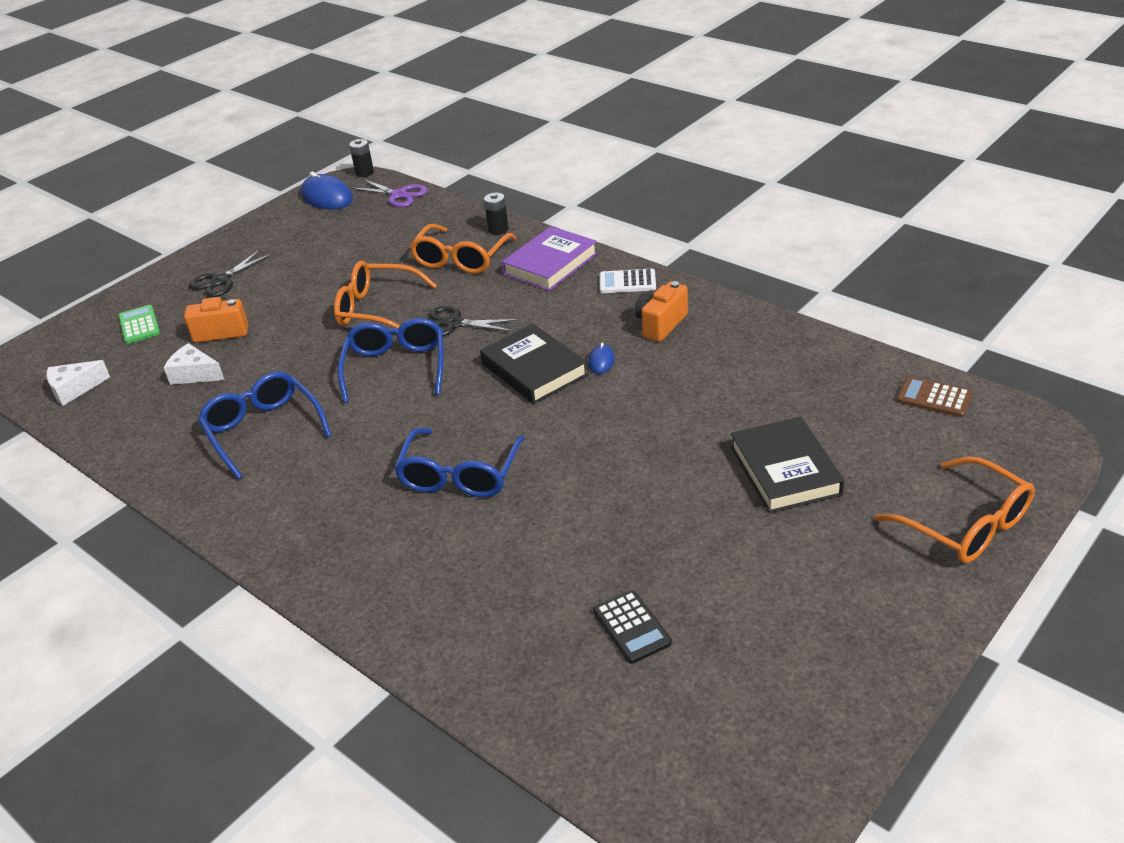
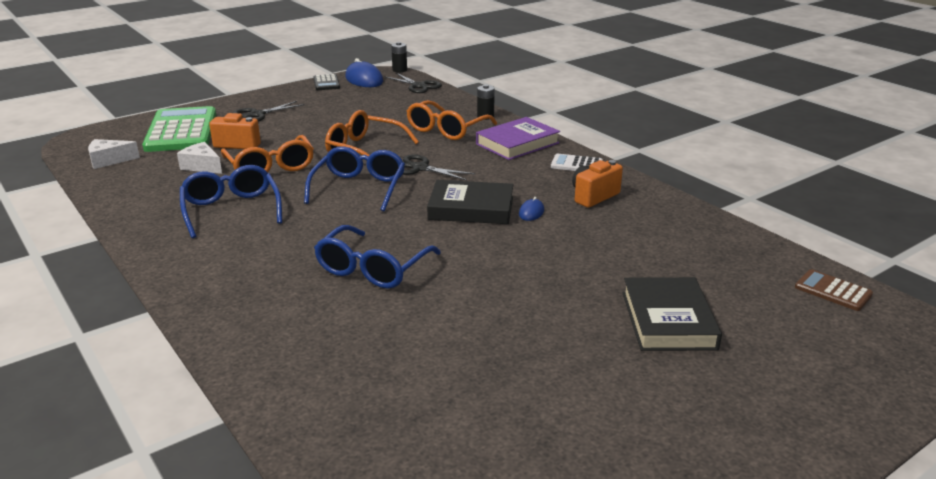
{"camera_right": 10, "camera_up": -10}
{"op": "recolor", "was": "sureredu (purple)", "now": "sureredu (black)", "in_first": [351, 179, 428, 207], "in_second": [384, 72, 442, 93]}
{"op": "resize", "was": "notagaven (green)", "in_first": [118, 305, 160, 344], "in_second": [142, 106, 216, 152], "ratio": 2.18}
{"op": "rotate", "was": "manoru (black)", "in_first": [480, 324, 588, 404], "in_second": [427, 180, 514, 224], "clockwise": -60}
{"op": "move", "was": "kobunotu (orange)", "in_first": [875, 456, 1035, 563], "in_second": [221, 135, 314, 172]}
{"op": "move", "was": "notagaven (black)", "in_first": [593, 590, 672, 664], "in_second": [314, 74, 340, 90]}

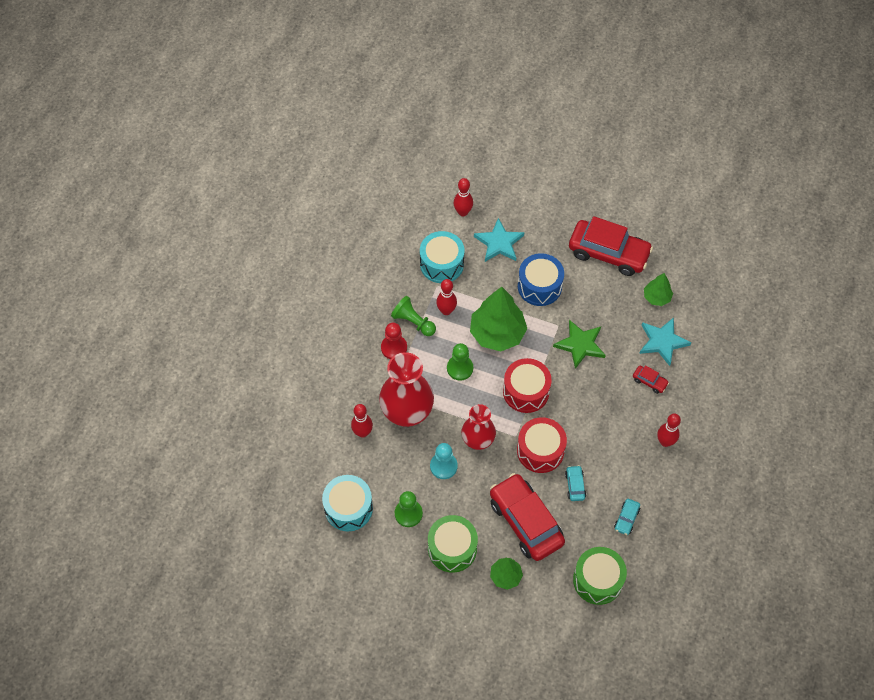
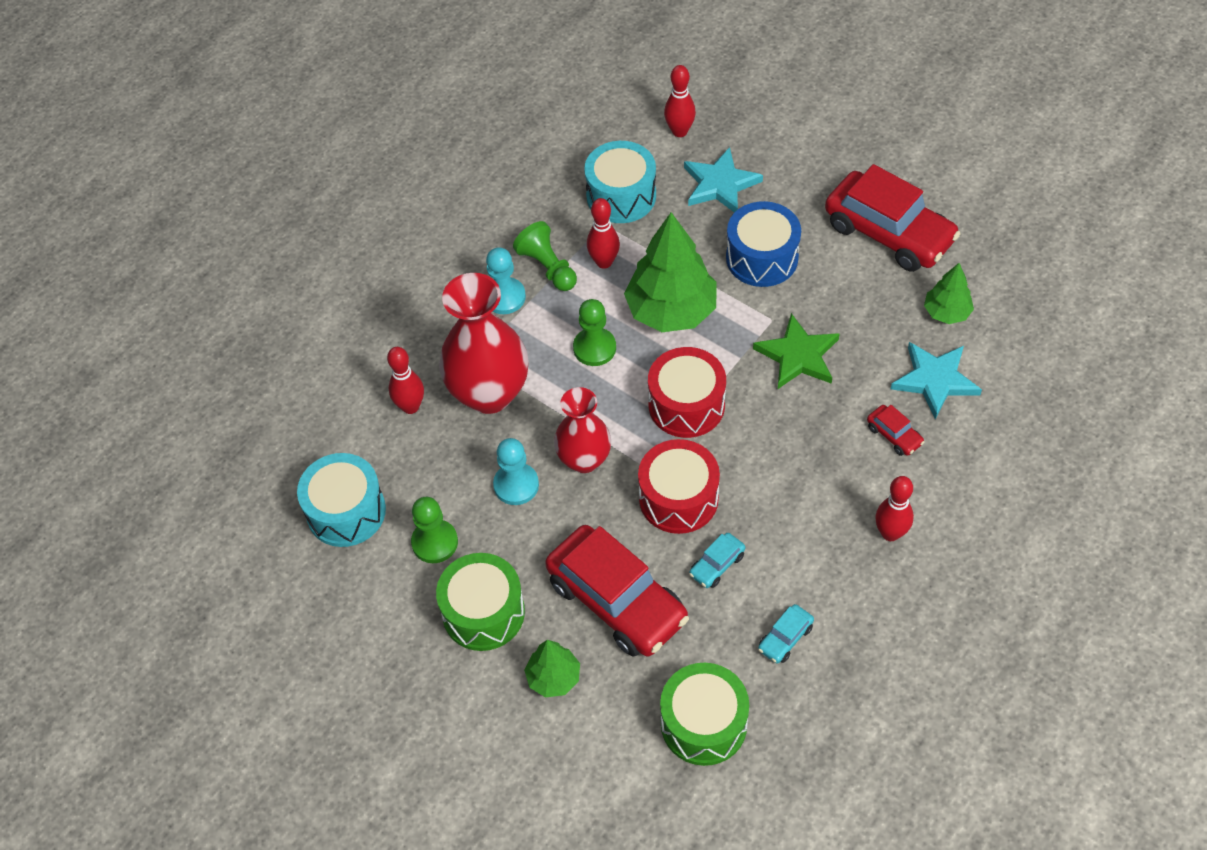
{"camera_right": 20, "camera_up": -5}
{"op": "recolor", "was": "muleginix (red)", "now": "muleginix (turquoise)", "in_first": [381, 323, 407, 359], "in_second": [486, 247, 526, 314]}
{"op": "rotate", "was": "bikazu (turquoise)", "in_first": [565, 465, 586, 501], "in_second": [689, 533, 745, 588], "clockwise": -150}
{"op": "rotate", "was": "bikazu (red)", "in_first": [490, 473, 565, 561], "in_second": [545, 525, 689, 657], "clockwise": 150}

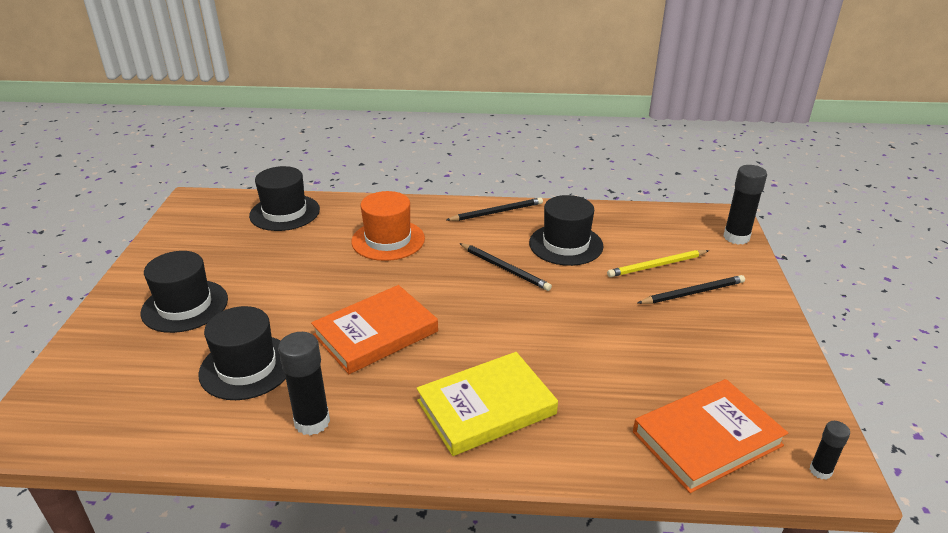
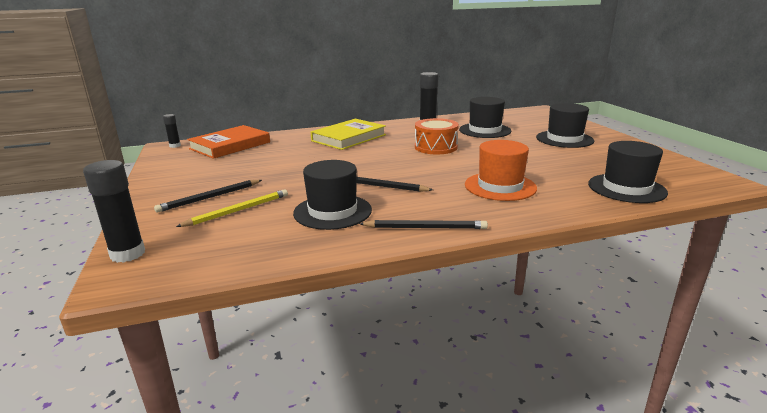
{"camera_right": 160, "camera_up": -10}
{"op": "rotate", "was": "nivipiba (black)", "in_first": [446, 197, 543, 221], "in_second": [359, 220, 488, 229], "clockwise": -135}
{"op": "replace", "was": "manoru (orange)", "now": "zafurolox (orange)", "in_first": [311, 285, 438, 374], "in_second": [415, 118, 459, 154]}

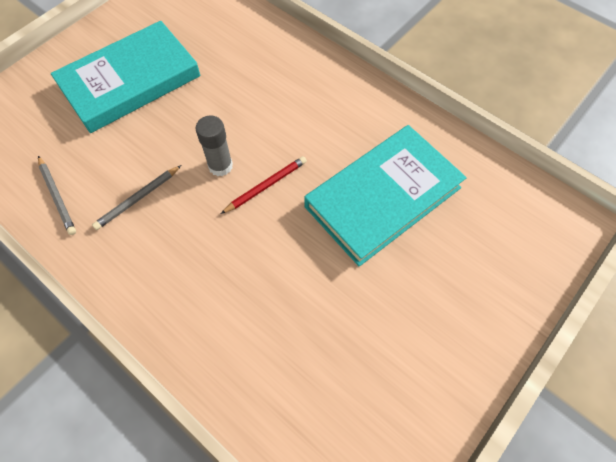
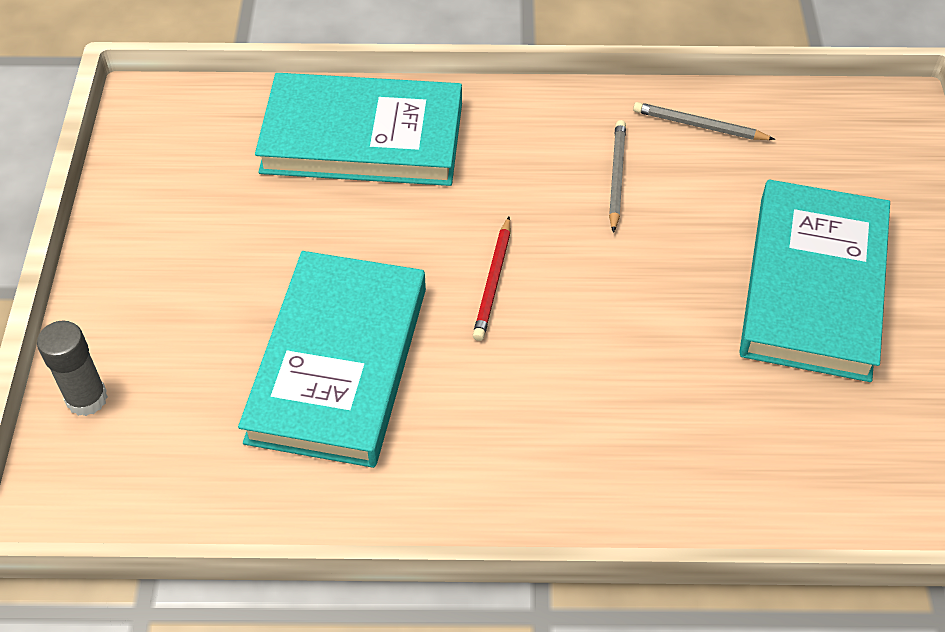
{"camera_right": 140, "camera_up": -10}
{"op": "move", "was": "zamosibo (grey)", "in_first": [195, 115, 233, 176], "in_second": [37, 321, 108, 416]}
{"op": "insert", "now": "manoru (turquoise)", "in_second": [255, 73, 462, 186]}

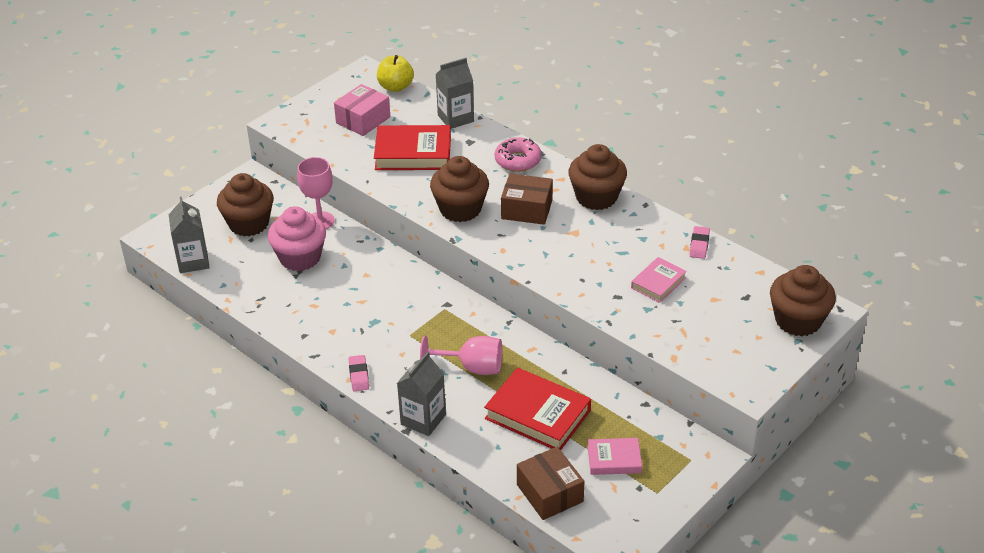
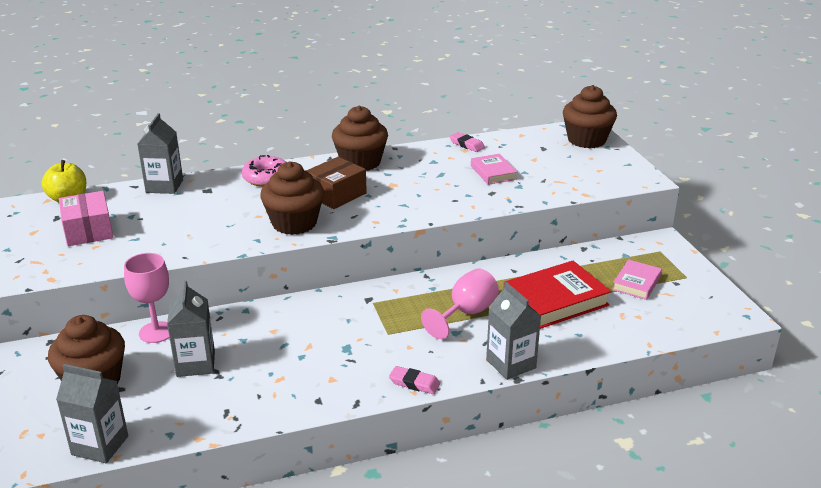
{"camera_right": -60, "camera_up": -10}
{"op": "delete", "was": "manoru (red)", "in_first": [374, 125, 451, 170]}
{"op": "replace", "was": "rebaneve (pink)", "now": "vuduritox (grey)", "in_first": [268, 206, 326, 271], "in_second": [167, 281, 215, 377]}
{"op": "delete", "was": "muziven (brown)", "in_first": [517, 447, 585, 520]}

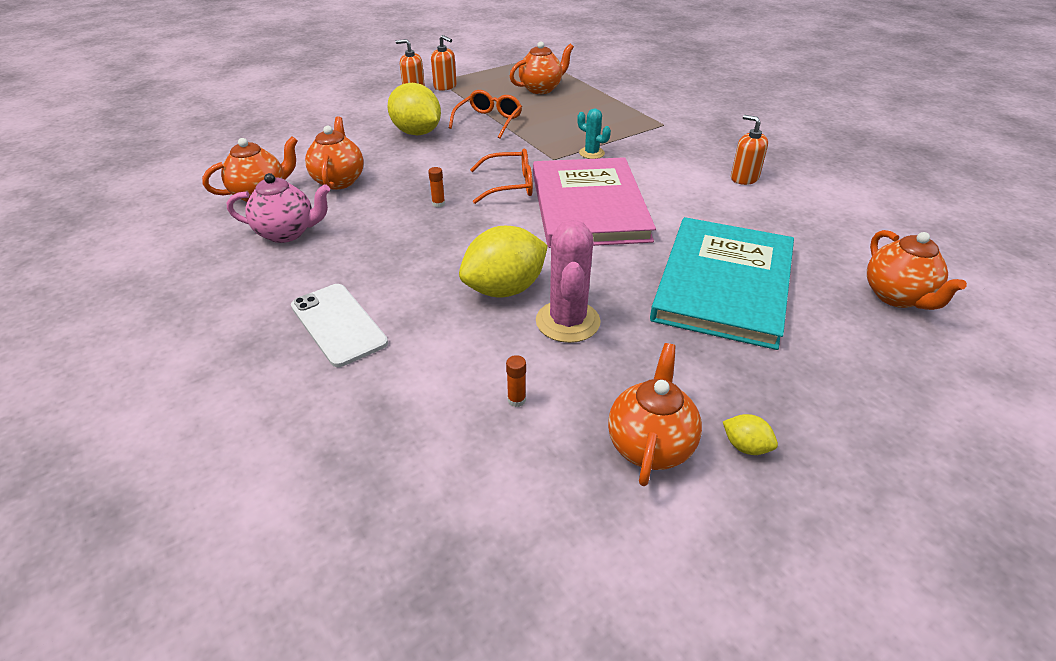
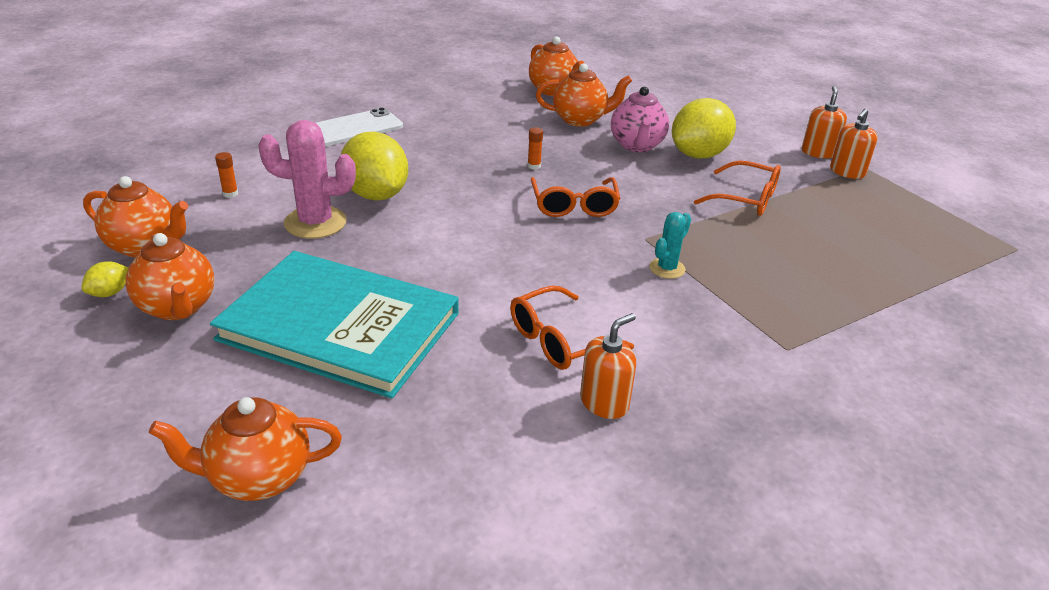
{"camera_right": 90, "camera_up": -5}
{"op": "move", "was": "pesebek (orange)", "in_first": [510, 41, 574, 94], "in_second": [126, 233, 215, 320]}
{"op": "delete", "was": "manoru (pink)", "in_first": [533, 157, 656, 248]}
{"op": "move", "was": "pesebek (pink)", "in_first": [227, 173, 330, 243], "in_second": [611, 87, 669, 152]}
{"op": "insert", "now": "kobunotu (orange)", "in_second": [510, 285, 634, 370]}

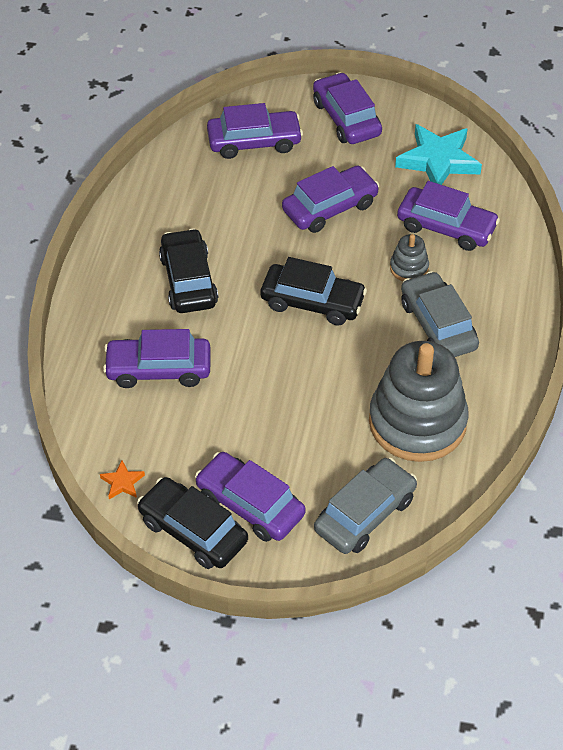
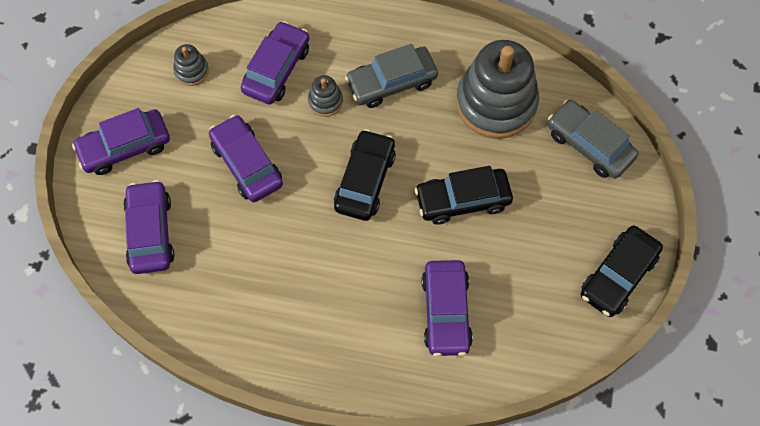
{"camera_right": -90, "camera_up": 15}
{"op": "replace", "was": "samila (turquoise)", "now": "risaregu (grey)", "in_first": [395, 124, 482, 185], "in_second": [173, 44, 209, 86]}
{"op": "move", "was": "bikazu (black)", "in_first": [159, 228, 218, 313], "in_second": [415, 166, 513, 225]}
{"op": "delete", "was": "bikazu (purple)", "in_first": [195, 452, 306, 542]}
{"op": "delete", "was": "samila (orange)", "in_first": [100, 460, 145, 499]}

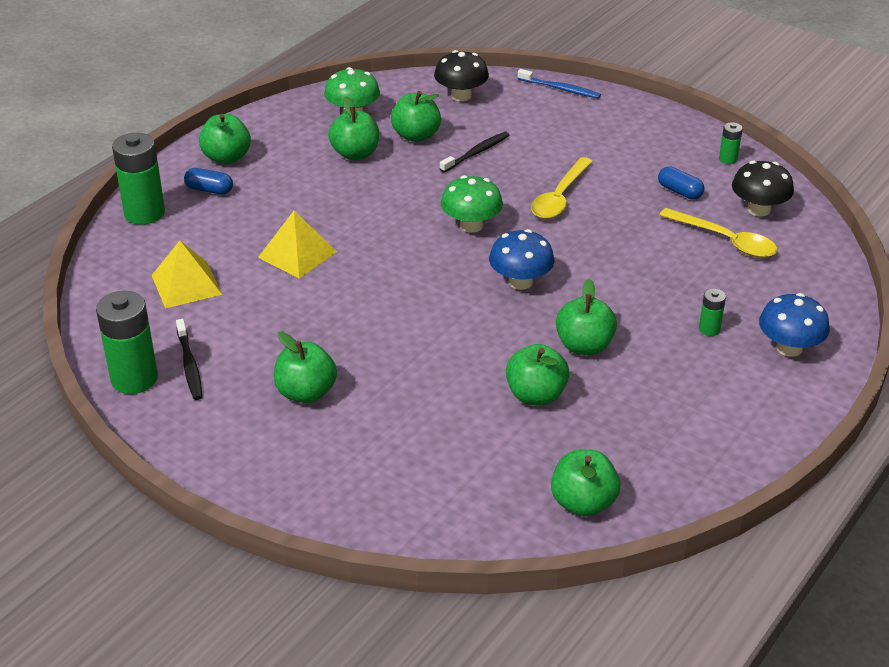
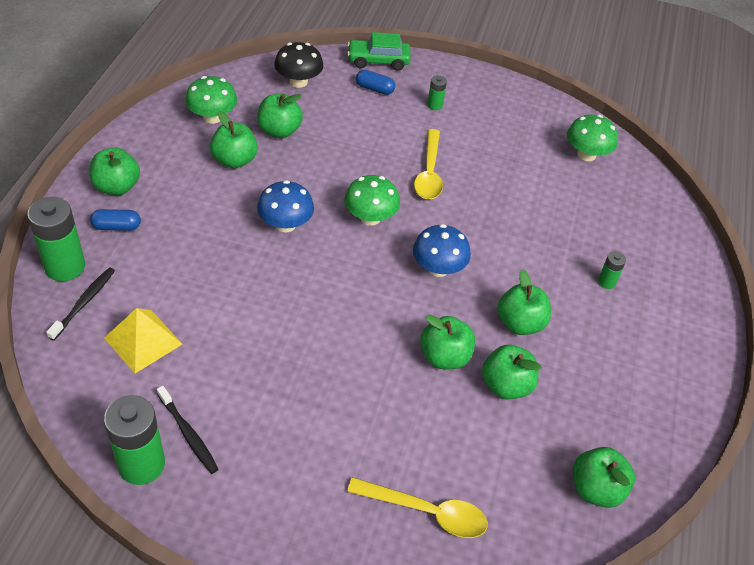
{"camera_right": -25, "camera_up": 10}
{"op": "replace", "was": "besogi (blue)", "now": "bikazu (green)", "in_first": [518, 69, 601, 99], "in_second": [347, 32, 411, 71]}
{"op": "move", "was": "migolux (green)", "in_first": [719, 122, 743, 164], "in_second": [427, 75, 447, 110]}
{"op": "move", "was": "besogi (black)", "in_first": [440, 132, 509, 173], "in_second": [46, 267, 115, 341]}
{"op": "recolor", "was": "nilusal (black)", "now": "nilusal (green)", "in_first": [732, 160, 794, 216], "in_second": [567, 115, 618, 161]}
{"op": "move", "was": "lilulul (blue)", "in_first": [658, 166, 705, 199], "in_second": [356, 70, 395, 95]}
{"op": "move", "was": "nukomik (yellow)", "in_first": [659, 208, 777, 258], "in_second": [347, 477, 488, 538]}
{"op": "delete", "was": "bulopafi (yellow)", "in_first": [258, 211, 337, 279]}
{"op": "move", "was": "nilusal (blue)", "in_first": [759, 293, 830, 357], "in_second": [257, 180, 314, 232]}
{"op": "move", "was": "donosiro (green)", "in_first": [274, 332, 337, 403], "in_second": [420, 315, 475, 369]}

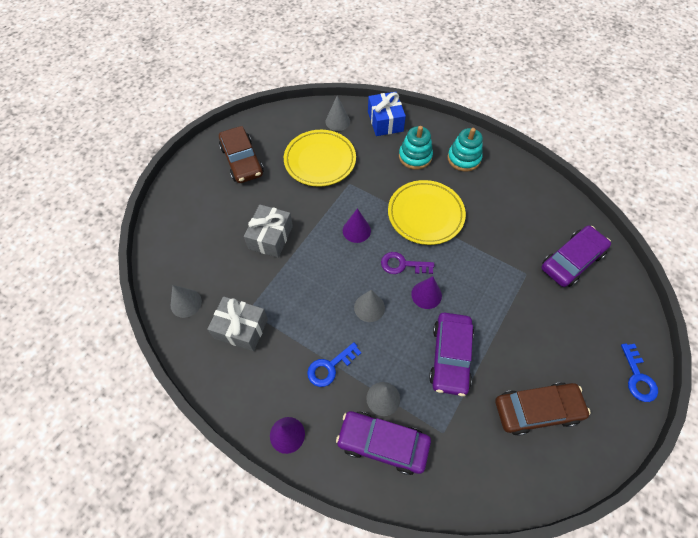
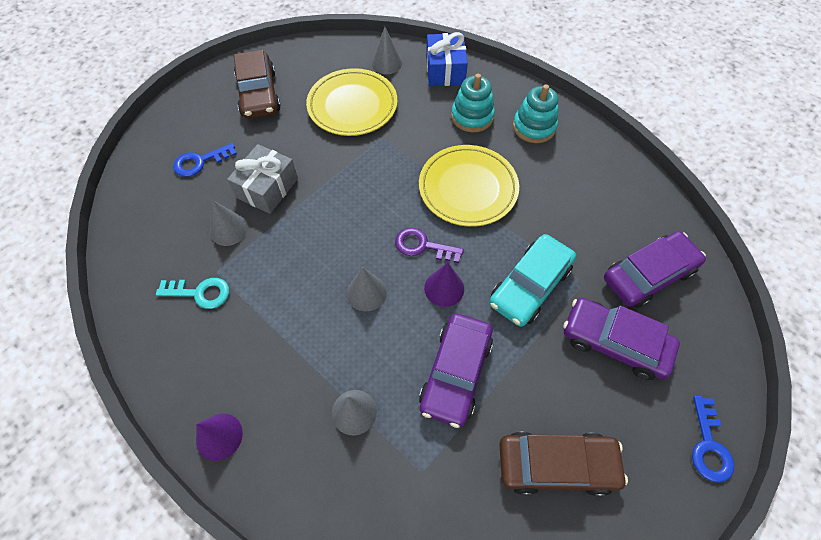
{"camera_right": 10, "camera_up": 0}
{"op": "delete", "was": "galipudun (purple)", "in_first": [343, 208, 371, 243]}
{"op": "move", "was": "galipudun (grey)", "in_first": [171, 285, 202, 318], "in_second": [210, 200, 248, 246]}
{"op": "replace", "was": "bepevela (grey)", "now": "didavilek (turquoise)", "in_first": [207, 296, 268, 351], "in_second": [156, 278, 229, 309]}
{"op": "move", "was": "didavilek (blue)", "in_first": [307, 342, 361, 387], "in_second": [173, 143, 237, 177]}
{"op": "move", "was": "bikazu (purple)", "in_first": [336, 411, 431, 475], "in_second": [563, 298, 680, 380]}
{"op": "insert", "now": "bikazu (turquoise)", "in_second": [489, 234, 576, 327]}

